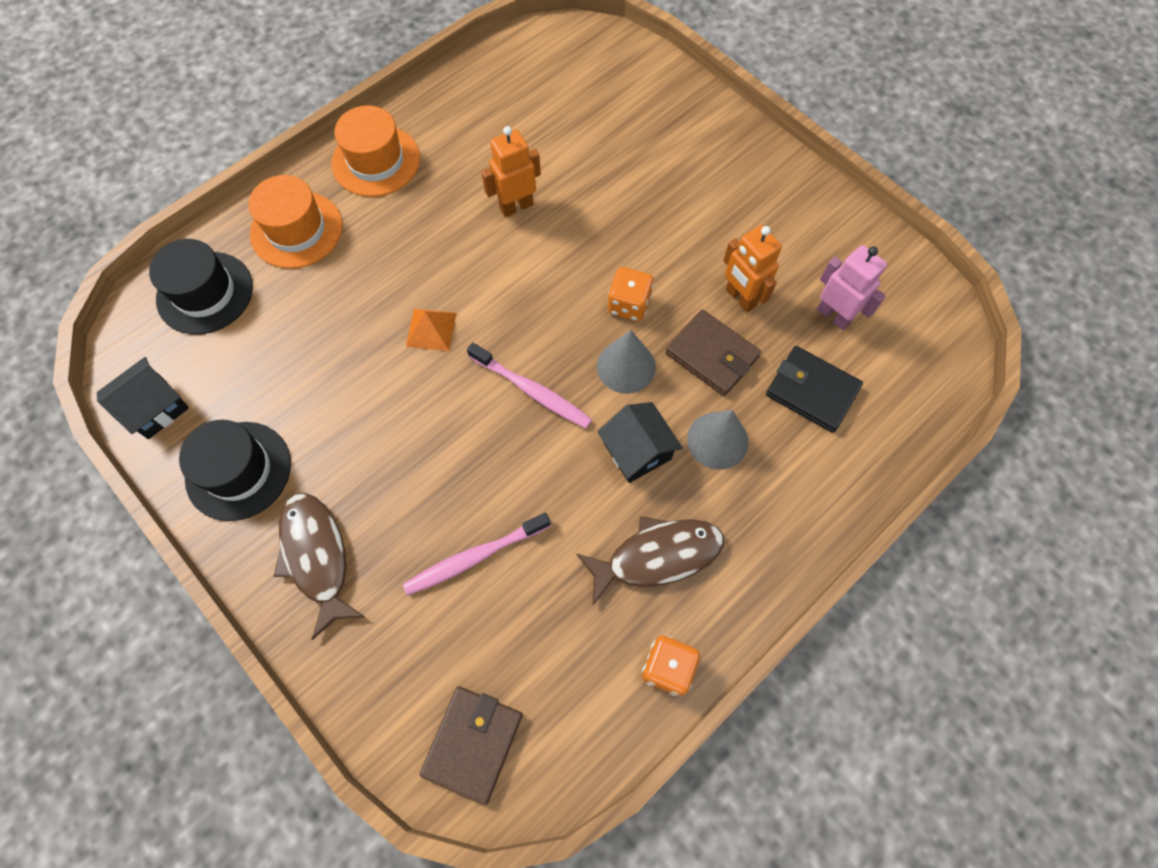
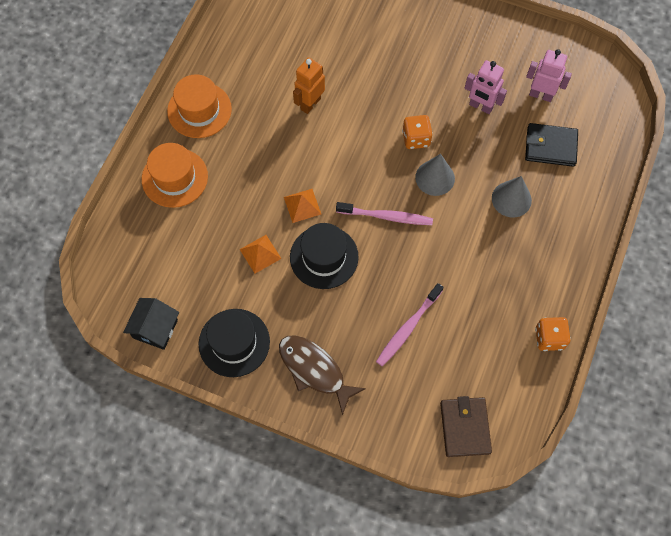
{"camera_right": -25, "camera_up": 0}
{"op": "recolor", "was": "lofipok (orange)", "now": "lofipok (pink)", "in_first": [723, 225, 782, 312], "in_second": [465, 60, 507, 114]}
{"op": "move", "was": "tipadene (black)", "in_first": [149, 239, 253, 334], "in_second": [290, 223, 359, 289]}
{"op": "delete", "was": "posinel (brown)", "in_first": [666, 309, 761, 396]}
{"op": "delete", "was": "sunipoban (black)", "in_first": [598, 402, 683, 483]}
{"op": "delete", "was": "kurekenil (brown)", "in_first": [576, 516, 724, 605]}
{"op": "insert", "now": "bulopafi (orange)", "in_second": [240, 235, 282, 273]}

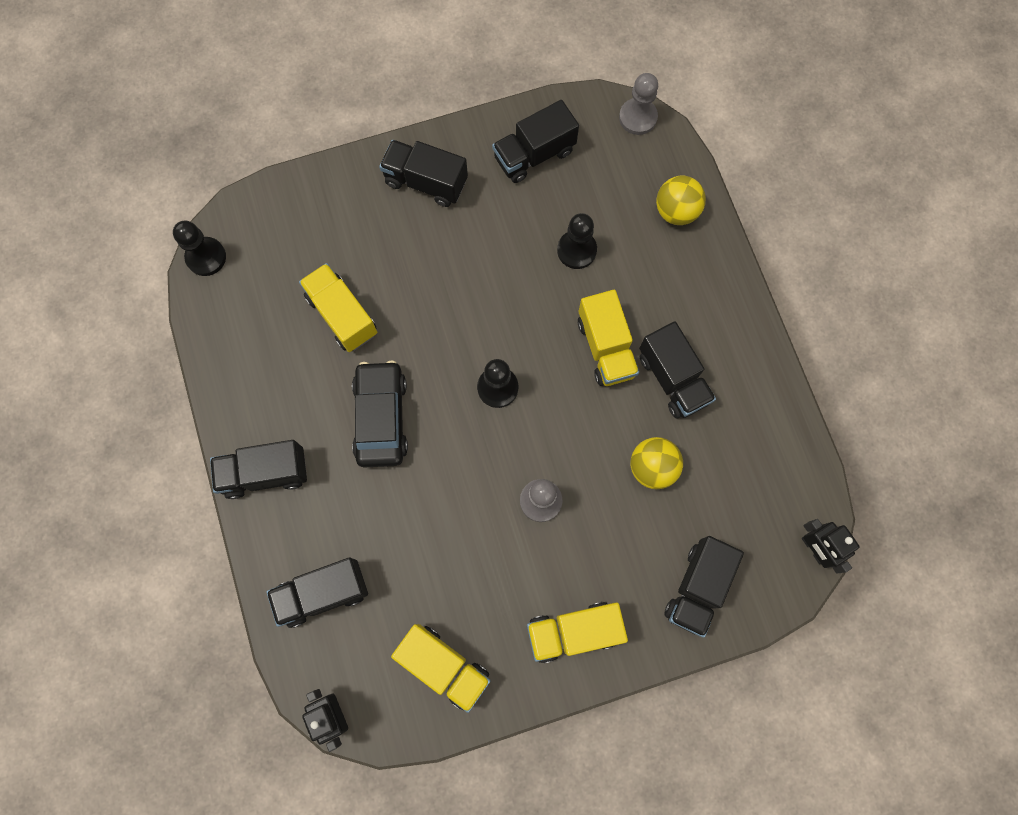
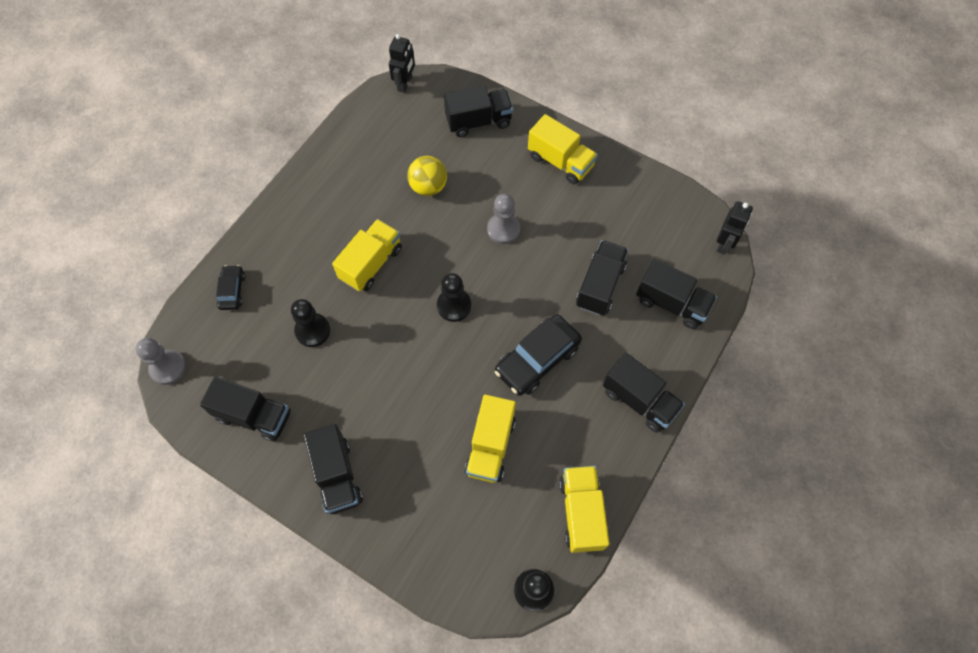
{"camera_right": -130, "camera_up": -10}
{"op": "replace", "was": "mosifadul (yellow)", "now": "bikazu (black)", "in_first": [656, 176, 706, 225], "in_second": [216, 265, 245, 310]}
{"op": "move", "was": "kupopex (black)", "in_first": [639, 321, 716, 419], "in_second": [576, 240, 628, 316]}
{"op": "move", "was": "kupopex (yellow)", "in_first": [391, 624, 491, 713], "in_second": [559, 466, 609, 553]}

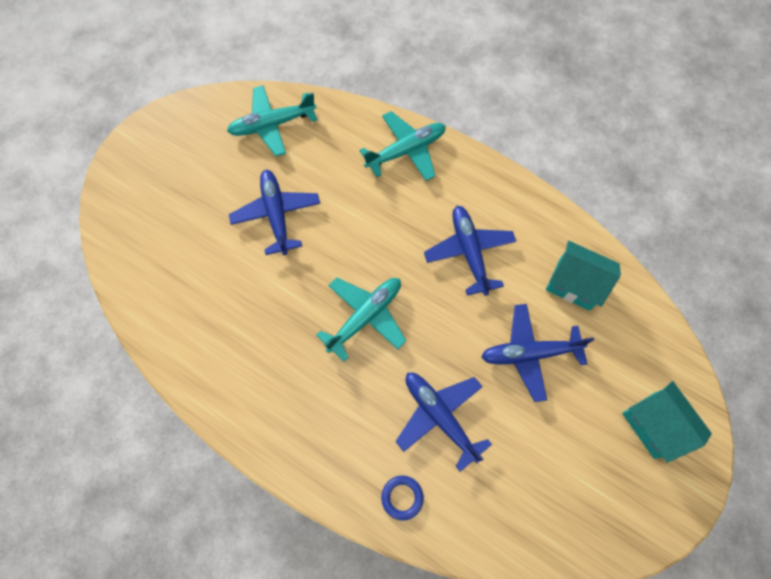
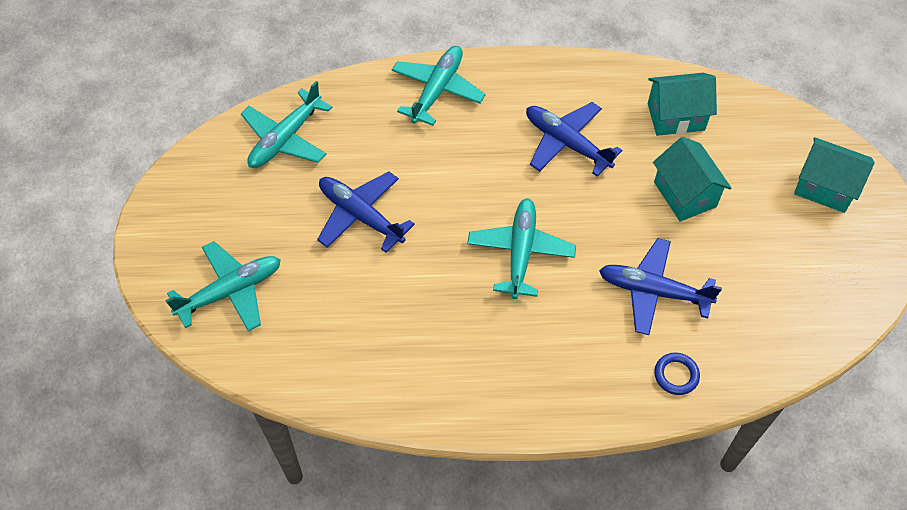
{"camera_right": -35, "camera_up": -10}
{"op": "replace", "was": "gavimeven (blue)", "now": "sunipoban (turquoise)", "in_first": [481, 304, 594, 402], "in_second": [653, 137, 731, 222]}
{"op": "insert", "now": "gavimeven (turquoise)", "in_second": [165, 241, 281, 331]}

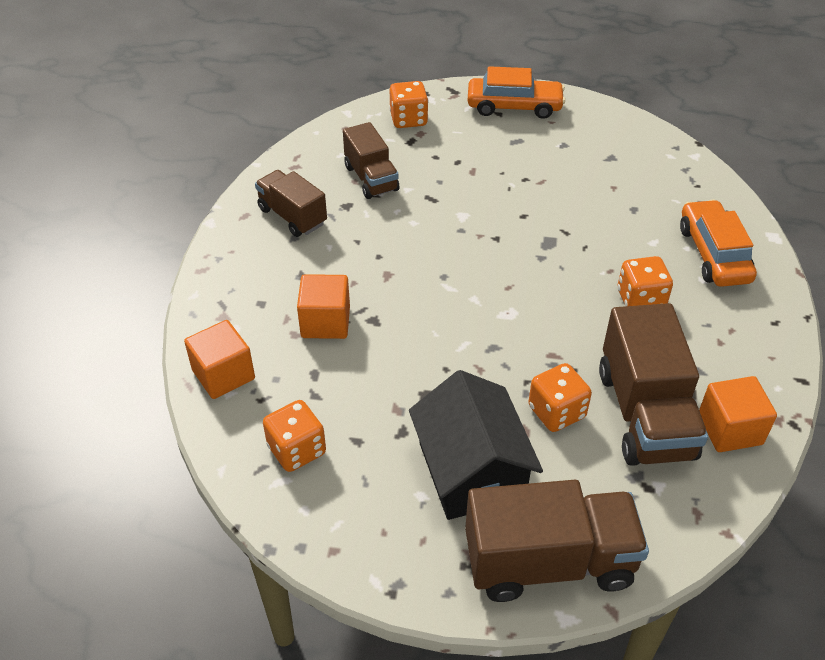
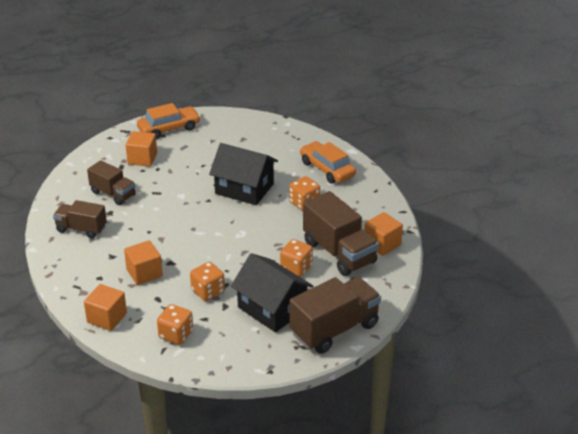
{"camera_right": -30, "camera_up": -10}
{"op": "move", "was": "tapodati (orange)", "in_first": [389, 81, 428, 128], "in_second": [190, 262, 225, 301]}
{"op": "insert", "now": "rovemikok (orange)", "in_second": [125, 131, 157, 166]}
{"op": "insert", "now": "sunipoban (black)", "in_second": [209, 143, 278, 205]}

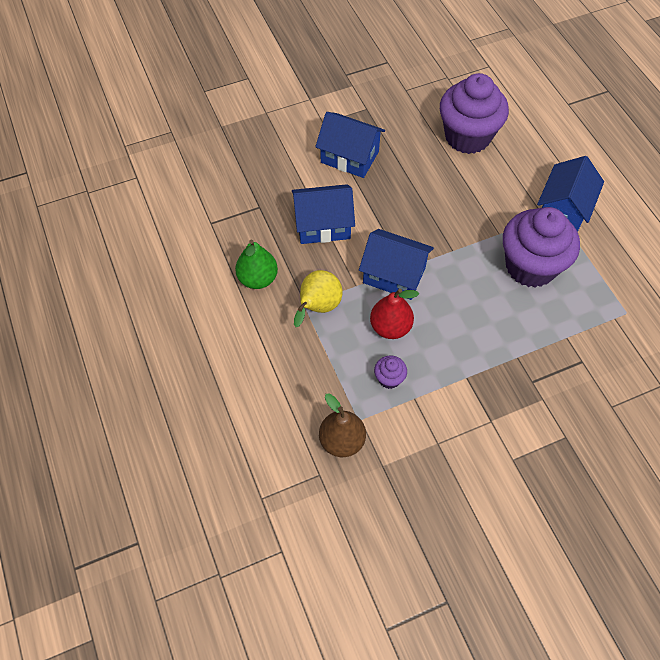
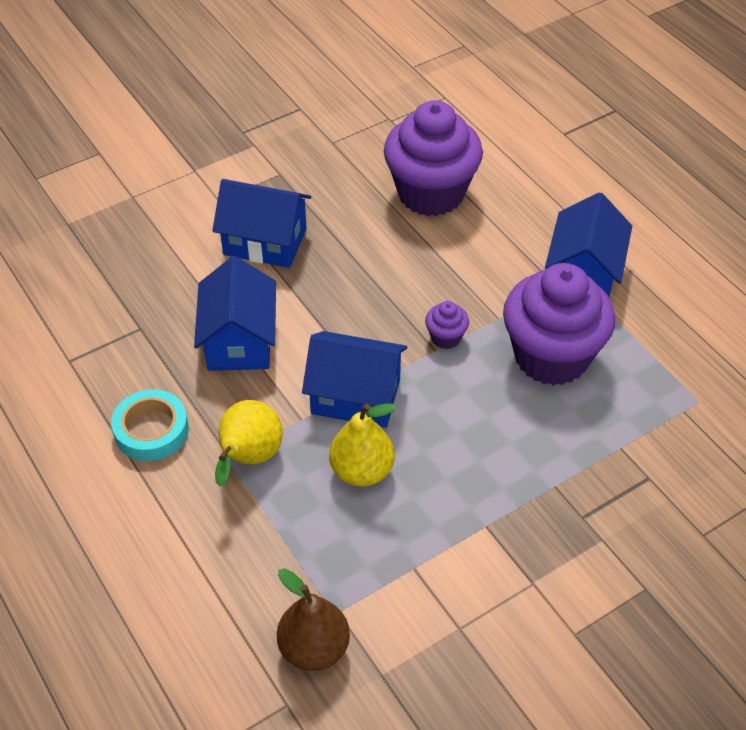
{"camera_right": -10, "camera_up": -10}
{"op": "rotate", "was": "sunipoban (blue)", "in_first": [292, 184, 355, 244], "in_second": [194, 256, 276, 371], "clockwise": -75}
{"op": "replace", "was": "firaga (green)", "now": "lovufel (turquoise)", "in_first": [235, 239, 278, 289], "in_second": [111, 389, 189, 461]}
{"op": "recolor", "was": "firaga (red)", "now": "firaga (yellow)", "in_first": [370, 288, 419, 339], "in_second": [329, 403, 396, 487]}
{"op": "move", "was": "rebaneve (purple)", "in_first": [374, 356, 407, 389], "in_second": [425, 301, 469, 349]}

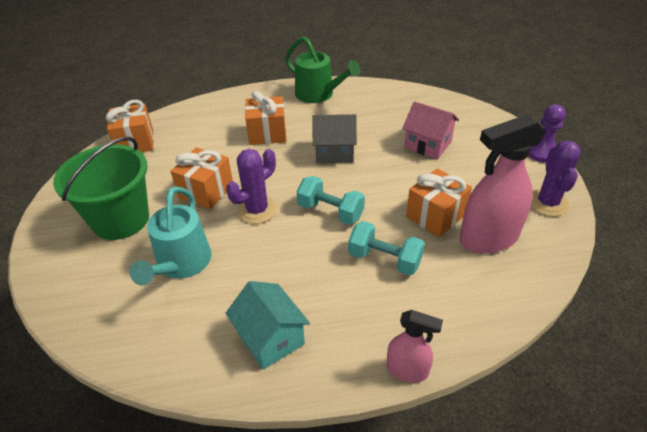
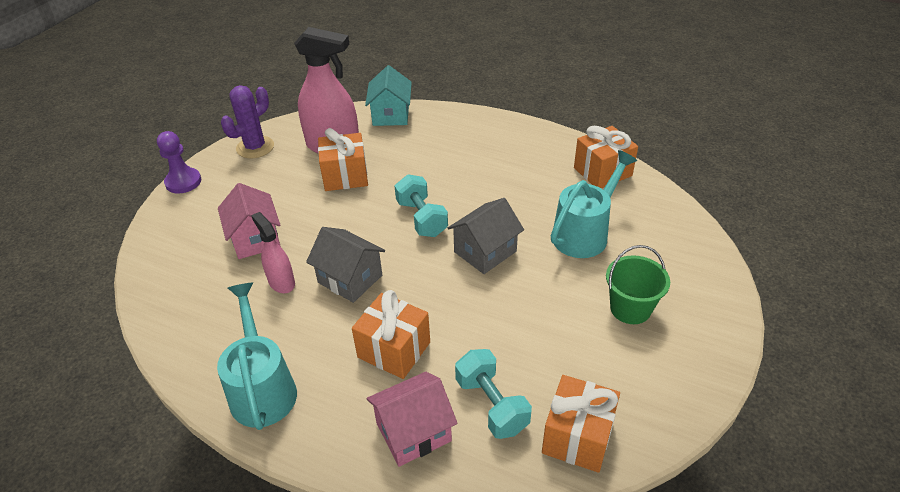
{"camera_right": -145, "camera_up": 0}
{"op": "recolor", "was": "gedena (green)", "now": "gedena (turquoise)", "in_first": [285, 37, 361, 103], "in_second": [217, 283, 297, 430]}
{"op": "resize", "was": "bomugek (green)", "in_first": [53, 137, 149, 240], "in_second": [606, 245, 670, 324], "ratio": 0.6}
{"op": "move", "was": "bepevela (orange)", "in_first": [171, 147, 233, 209], "in_second": [574, 126, 638, 189]}
{"op": "replace", "was": "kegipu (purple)", "now": "sunipoban (grey)", "in_first": [226, 149, 277, 224], "in_second": [448, 198, 524, 274]}
{"op": "move", "was": "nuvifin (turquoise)", "in_first": [348, 221, 425, 276], "in_second": [455, 349, 532, 439]}
{"op": "move", "was": "sunipoban (turquoise)", "in_first": [225, 281, 310, 370], "in_second": [365, 65, 412, 126]}
{"op": "move", "was": "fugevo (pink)", "in_first": [387, 310, 443, 383], "in_second": [251, 212, 295, 293]}
{"op": "insert", "now": "sunipoban (pink)", "in_second": [366, 372, 458, 467]}

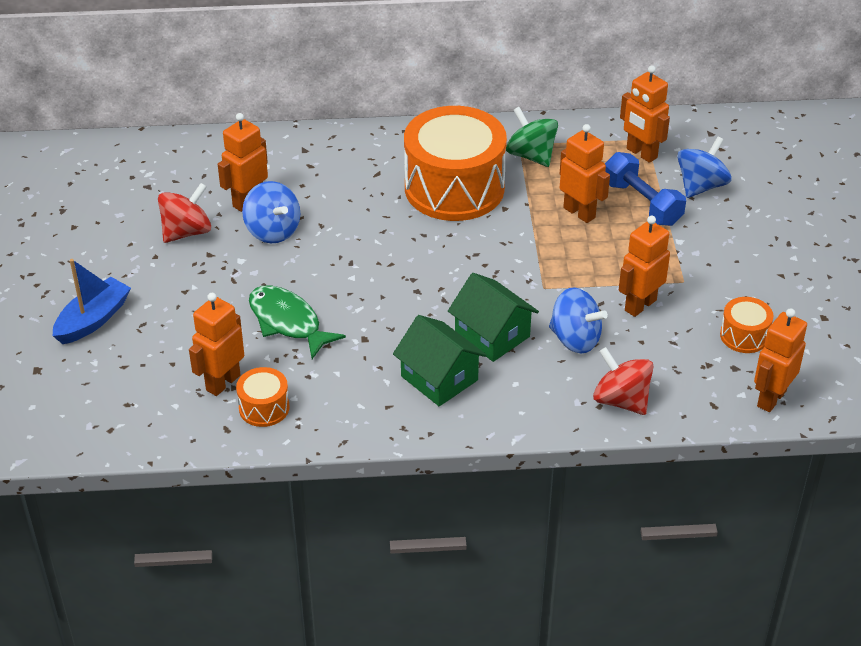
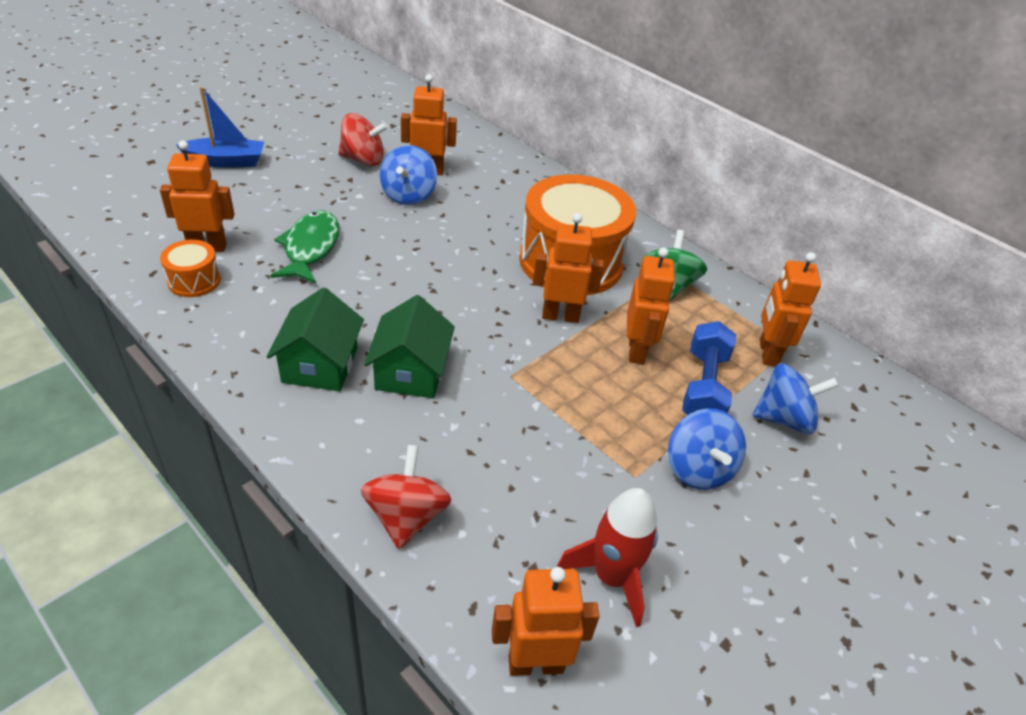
{"camera_right": 45, "camera_up": 0}
{"op": "move", "was": "lofipok (orange)", "in_first": [619, 216, 670, 317], "in_second": [533, 213, 604, 323]}
{"op": "move", "was": "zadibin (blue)", "in_first": [549, 287, 608, 354], "in_second": [668, 408, 746, 490]}
{"op": "replace", "was": "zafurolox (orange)", "now": "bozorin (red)", "in_first": [720, 297, 773, 353], "in_second": [557, 488, 658, 627]}

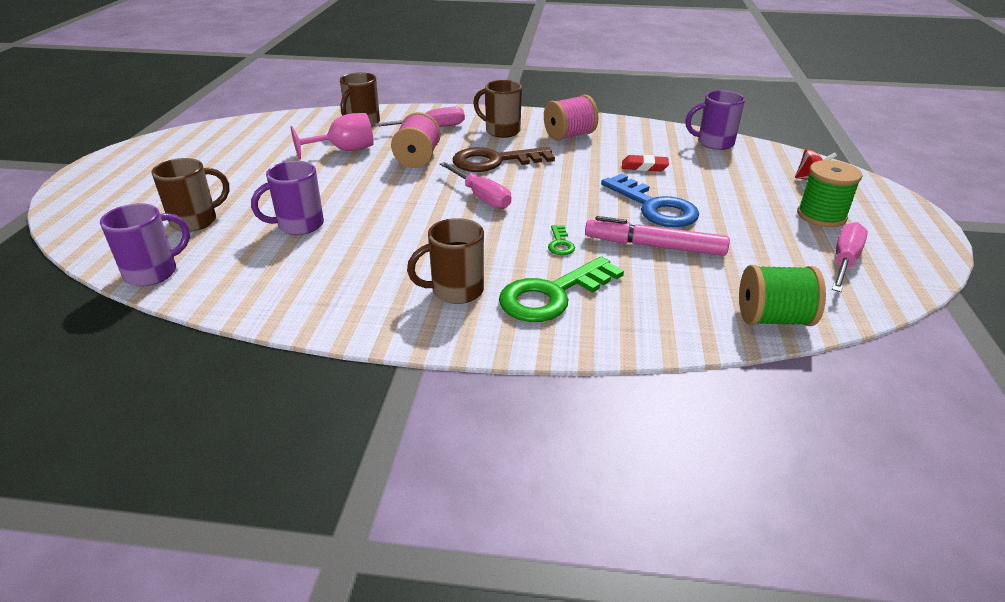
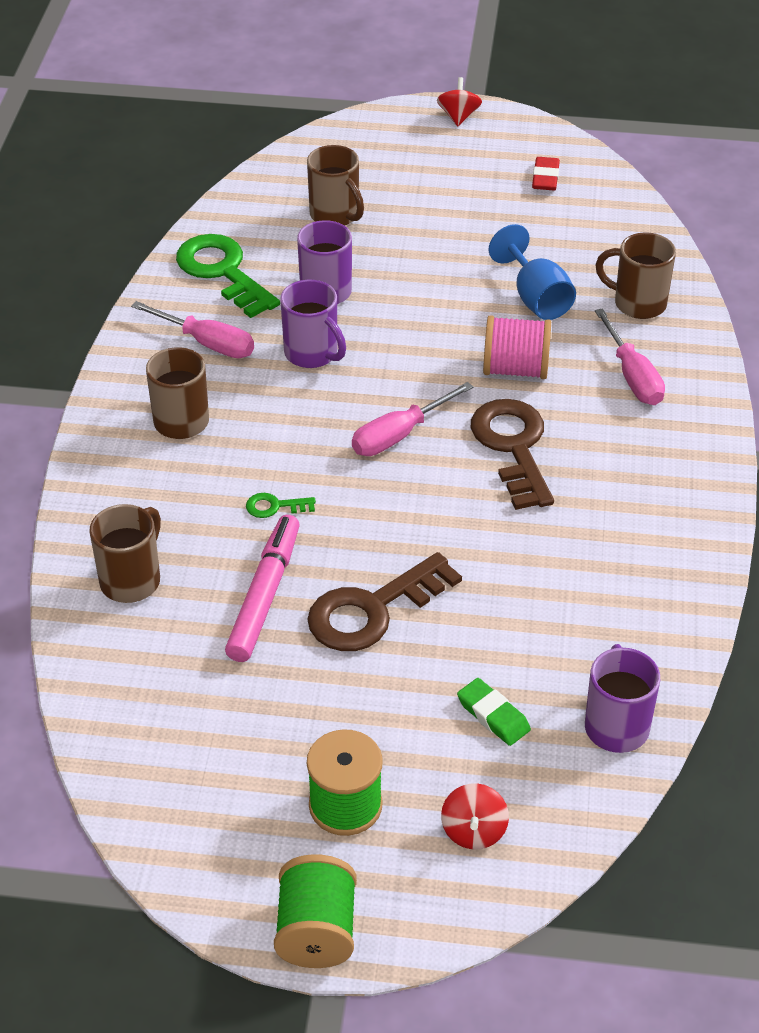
{"camera_right": 90, "camera_up": 10}
{"op": "move", "was": "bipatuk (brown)", "in_first": [473, 80, 522, 138], "in_second": [89, 504, 161, 603]}
{"op": "delete", "was": "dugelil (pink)", "in_first": [544, 95, 599, 141]}
{"op": "recolor", "was": "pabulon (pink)", "now": "pabulon (blue)", "in_first": [291, 113, 374, 159], "in_second": [489, 224, 576, 320]}
{"op": "move", "was": "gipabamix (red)", "in_first": [622, 155, 669, 171], "in_second": [532, 157, 560, 191]}
{"op": "recolor", "was": "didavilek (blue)", "now": "didavilek (brown)", "in_first": [601, 174, 699, 227], "in_second": [307, 552, 462, 651]}
{"op": "move", "was": "bipatuk (purple)", "in_first": [100, 203, 190, 286], "in_second": [280, 280, 346, 368]}
{"op": "move", "was": "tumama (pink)", "in_first": [832, 222, 868, 292], "in_second": [131, 301, 254, 358]}
{"op": "move", "was": "didavilek (green)", "in_first": [499, 256, 624, 322], "in_second": [176, 234, 280, 318]}
{"op": "move", "was": "dugelil (green)", "in_first": [739, 265, 826, 326], "in_second": [274, 854, 357, 968]}
{"op": "insert", "now": "zadibin (red)", "in_second": [437, 77, 482, 126]}
{"op": "insert", "now": "gipabamix (green)", "in_second": [457, 678, 531, 746]}

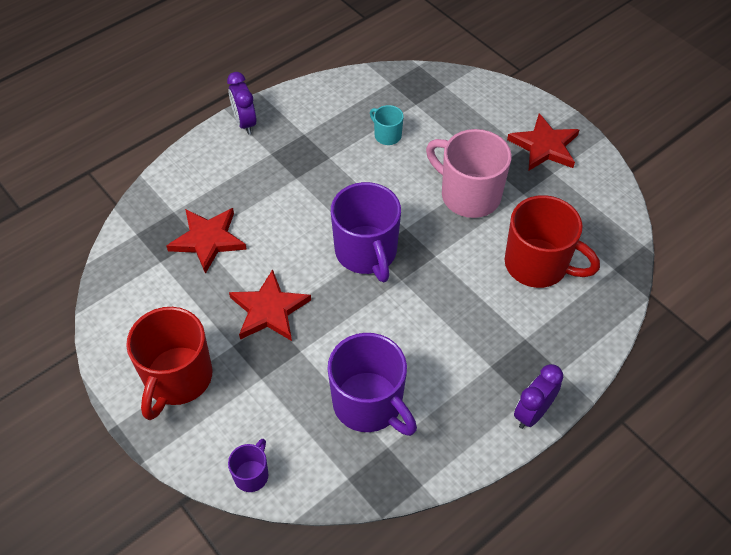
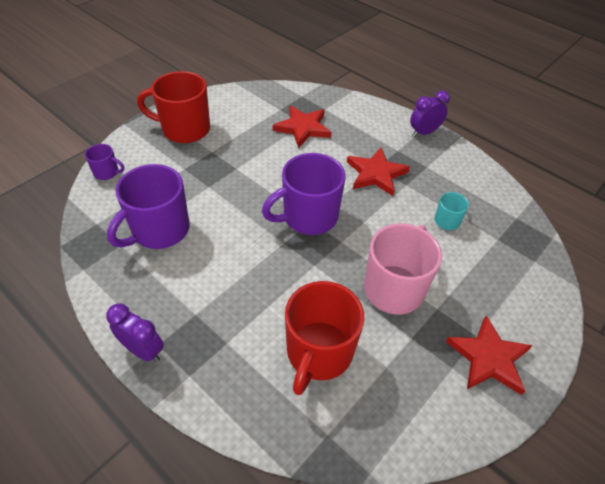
{"camera_right": 80, "camera_up": -5}
{"op": "move", "was": "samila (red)", "in_first": [229, 269, 311, 341], "in_second": [347, 148, 410, 196]}

